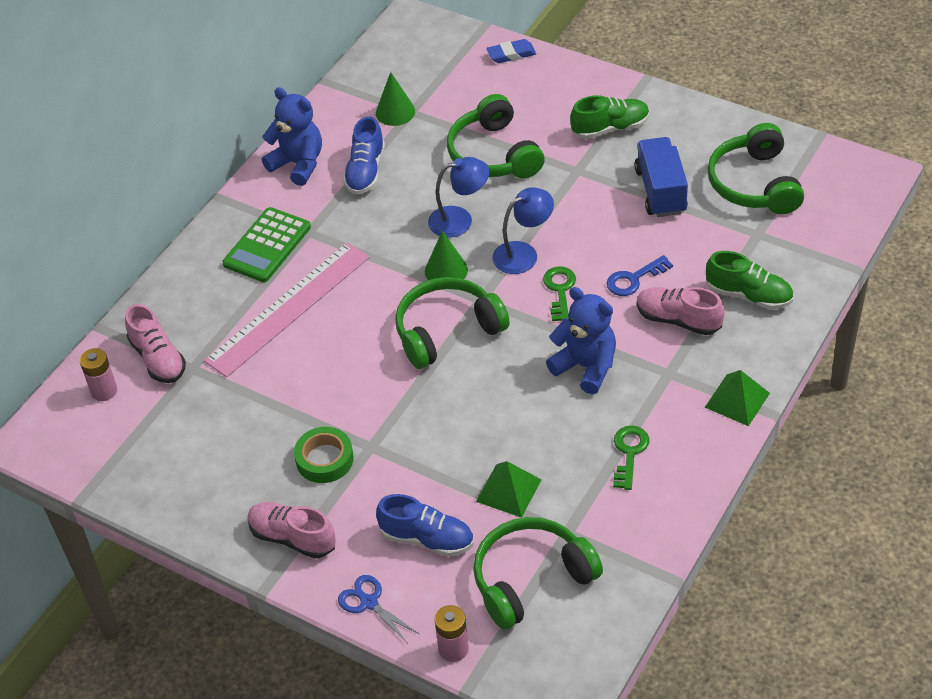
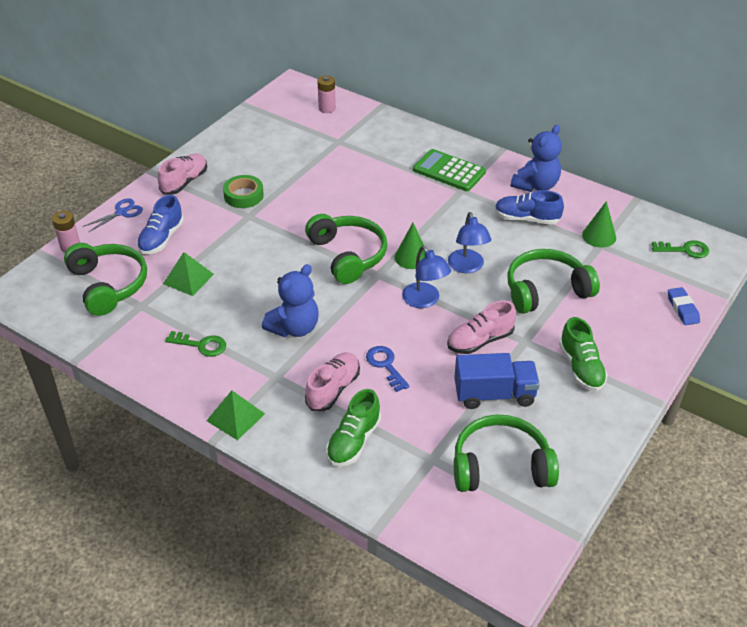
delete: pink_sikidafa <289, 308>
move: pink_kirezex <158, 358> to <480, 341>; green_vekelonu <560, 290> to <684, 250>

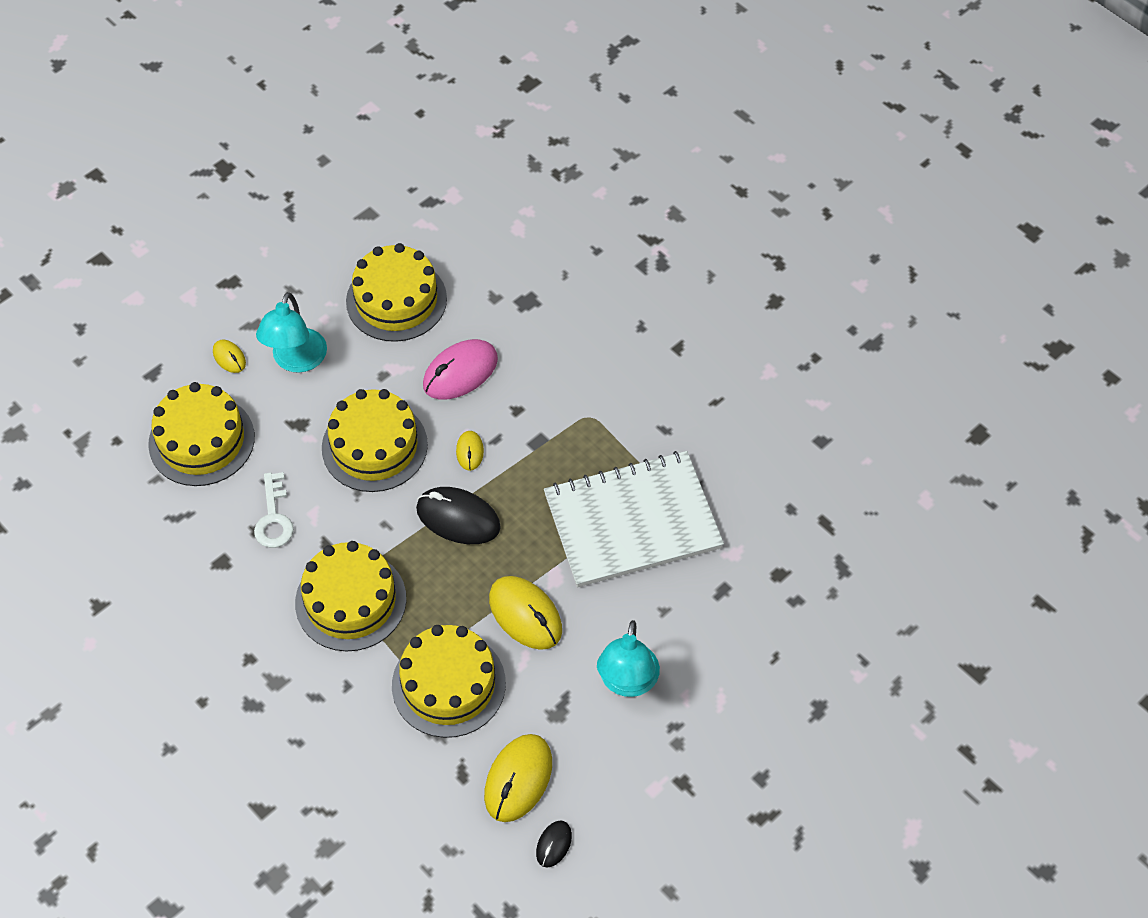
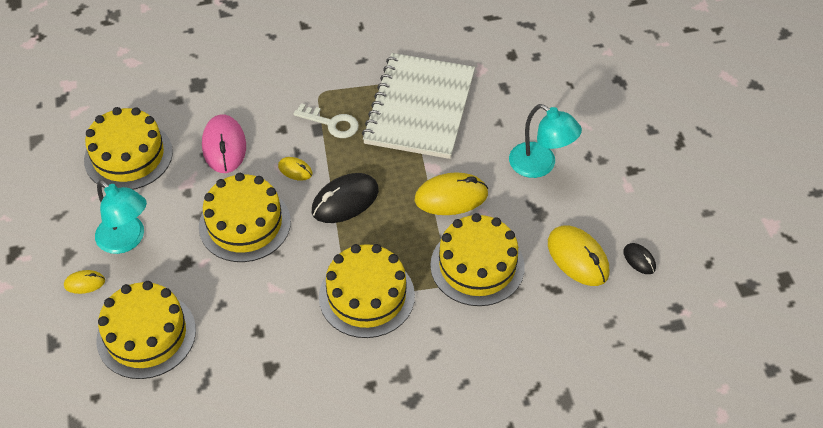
move: white_vekelonu <274, 517> to <331, 123>

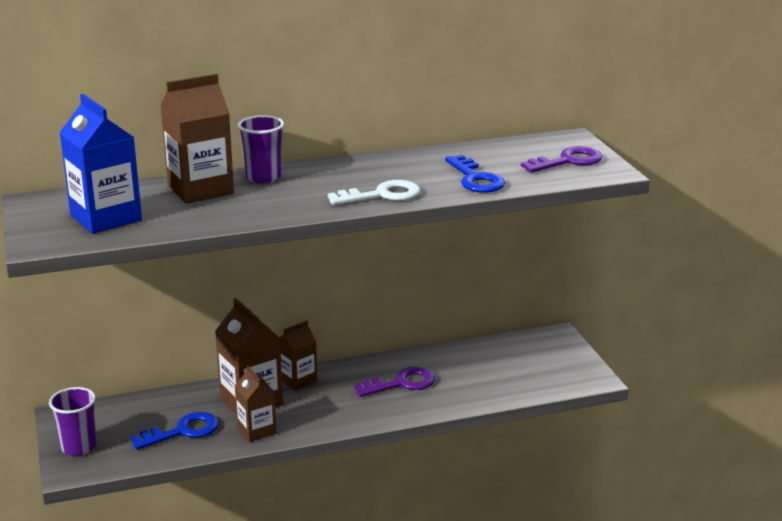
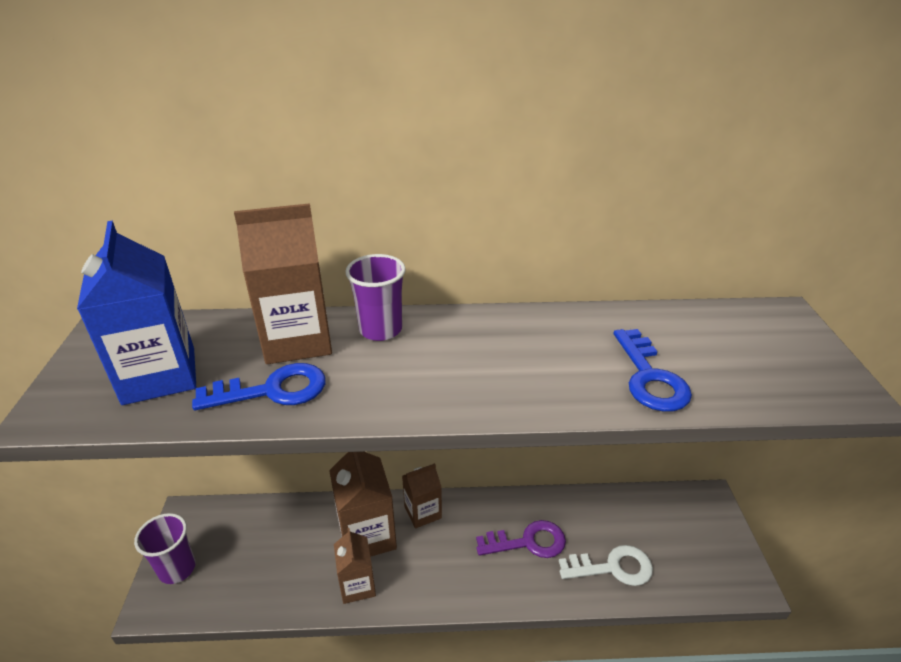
delete: purple_vekelonu <568, 161>
move: blue_vekelonu <182, 431> to <272, 390>; white_vekelonu <382, 195> to <612, 567>

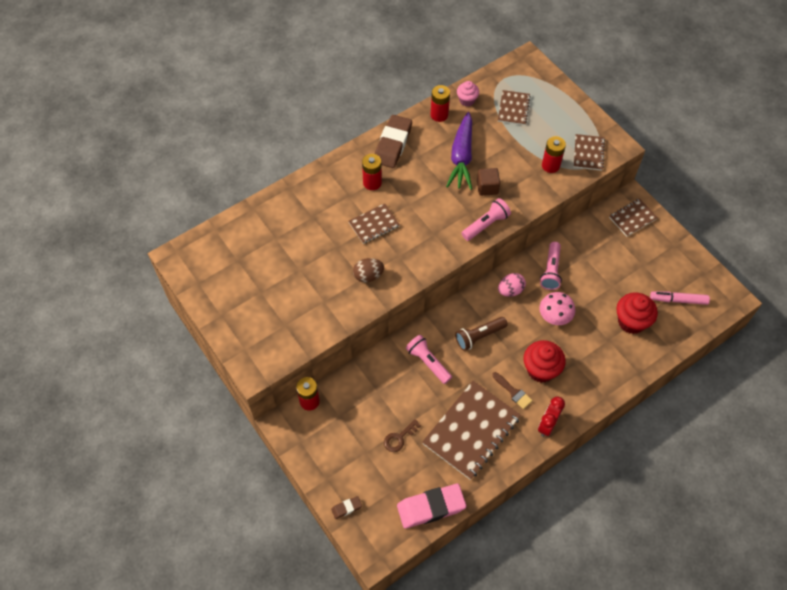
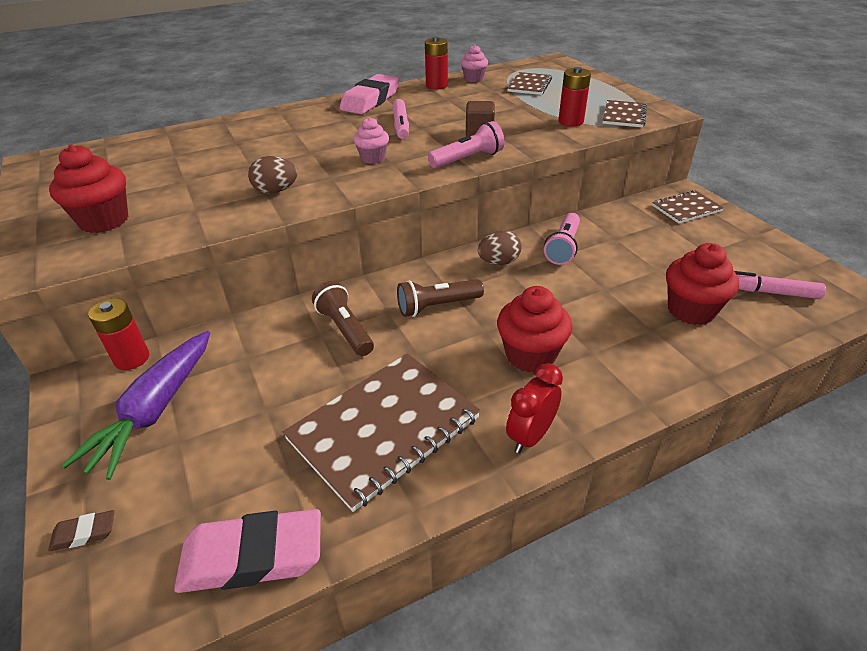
delete: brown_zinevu <374, 224>; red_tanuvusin <372, 183>; brown_vekelonu <399, 438>; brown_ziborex <513, 392>; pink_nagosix <555, 316>
insert: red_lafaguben <104, 221>; pink_lafaguben <373, 158>; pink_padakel <401, 125>
move: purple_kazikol <461, 157> to <154, 410>
recolor: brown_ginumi <392, 144> to pink_ginumi <370, 100>; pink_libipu <428, 362> to brown_libipu <345, 329>; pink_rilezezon <510, 290> to brown_rilezezon <498, 262>

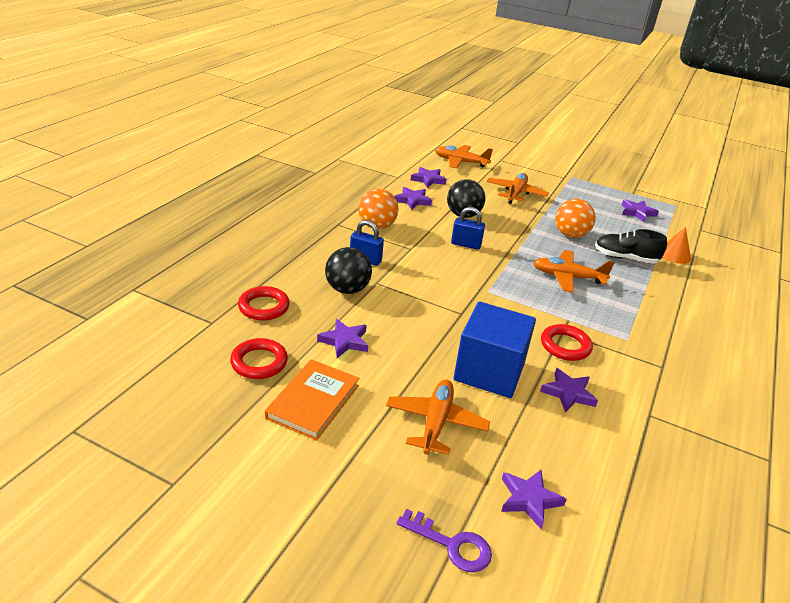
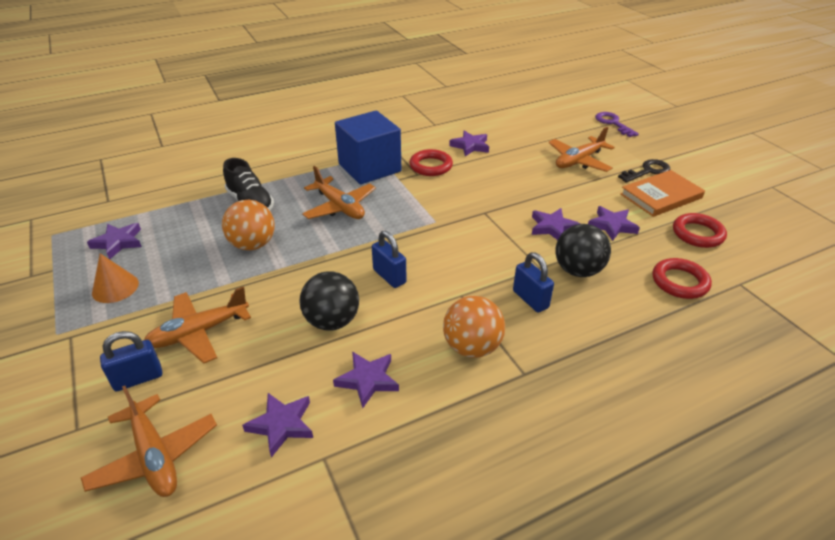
insert: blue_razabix <138, 378>; black_vekelonu <647, 171>
move: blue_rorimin <489, 371> to <369, 168>; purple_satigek <529, 499> to <552, 227>; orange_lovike <674, 255> to <115, 288>

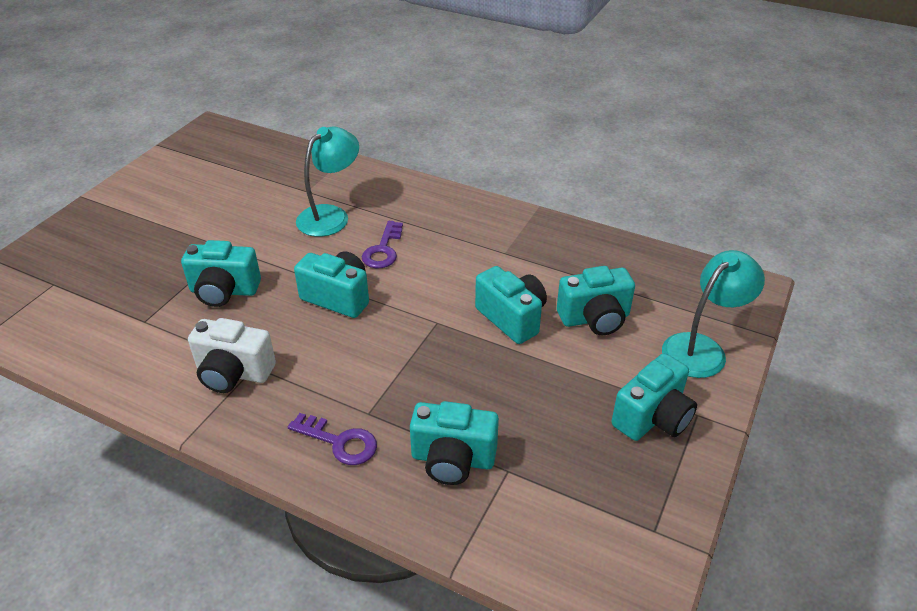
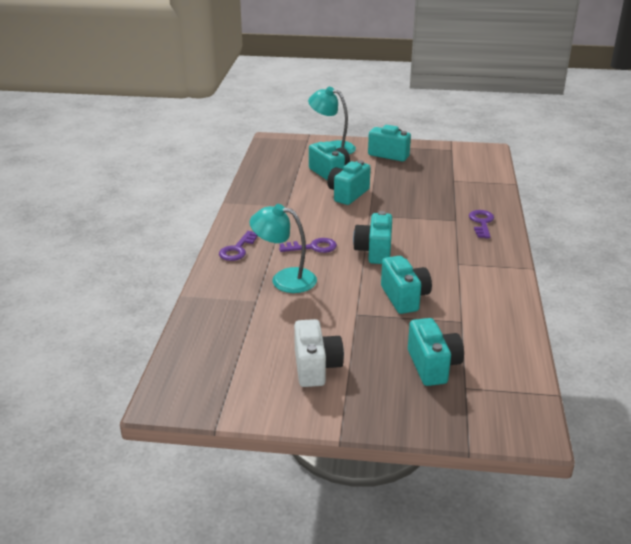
insert: purple_vekelonu <237, 249>
move: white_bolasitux <233, 373> to <316, 367>; turquoise_bolasitux <453, 459> to <433, 366>

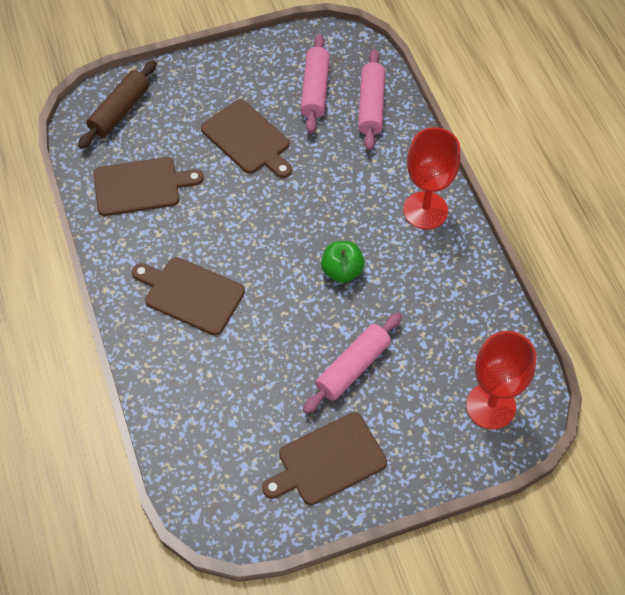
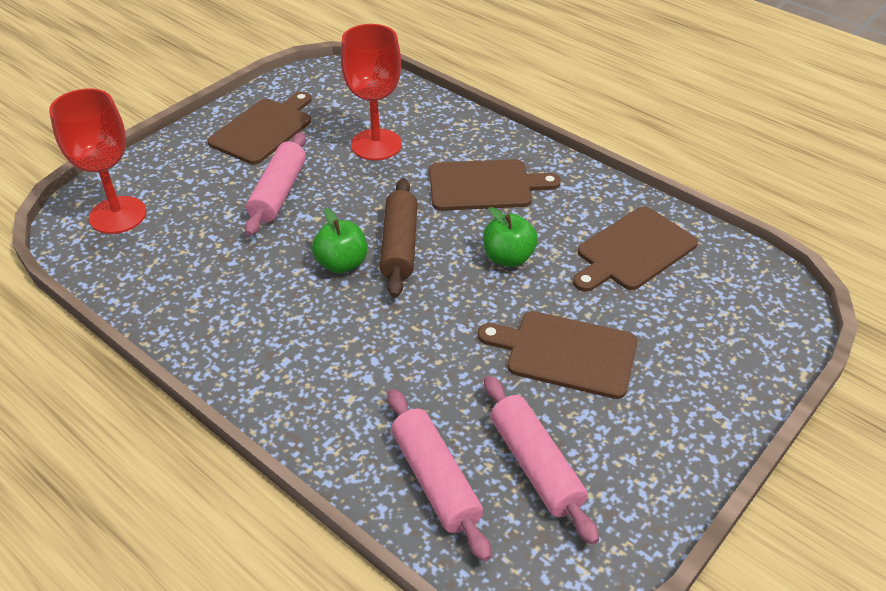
insert: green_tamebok <508, 258>
move: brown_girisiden <120, 111> to <400, 246>; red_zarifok <425, 210> to <376, 145>

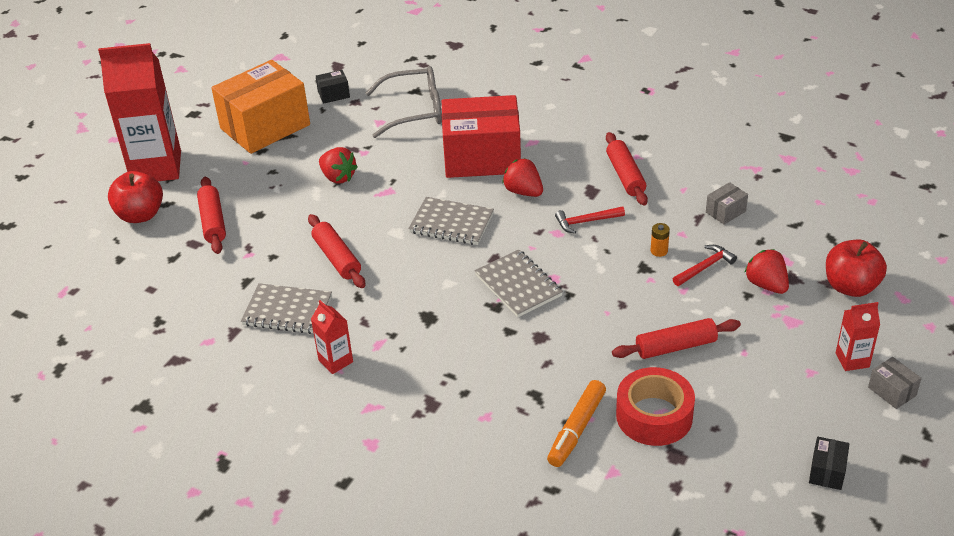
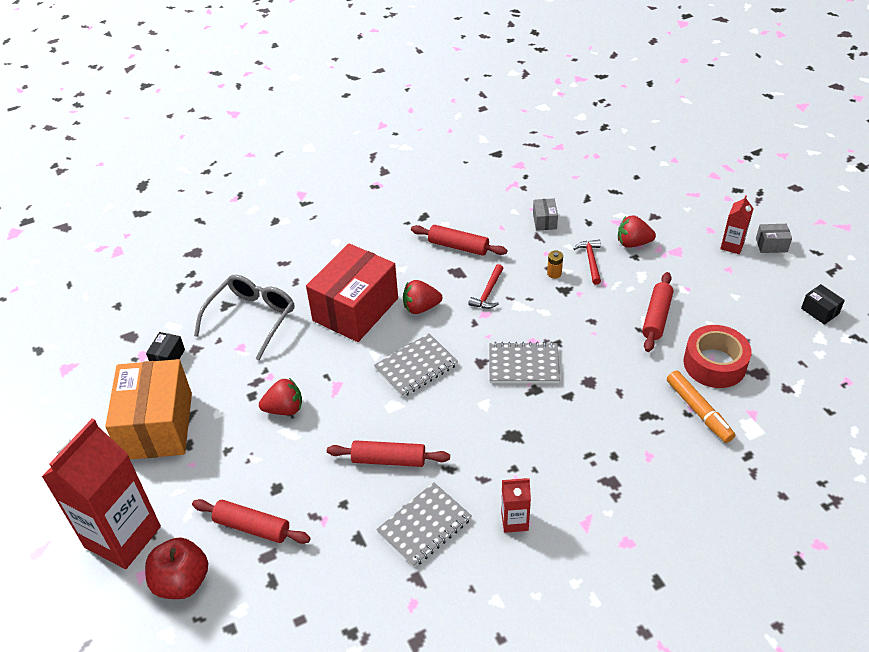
delete: red_tamebok <850, 286>

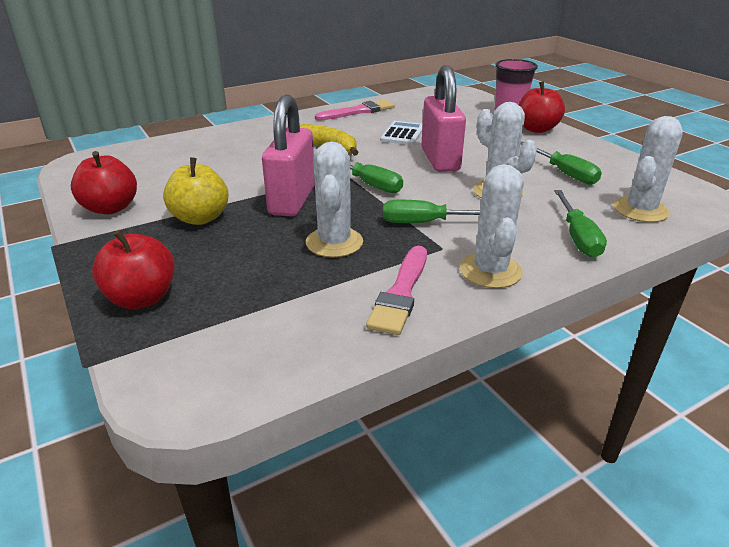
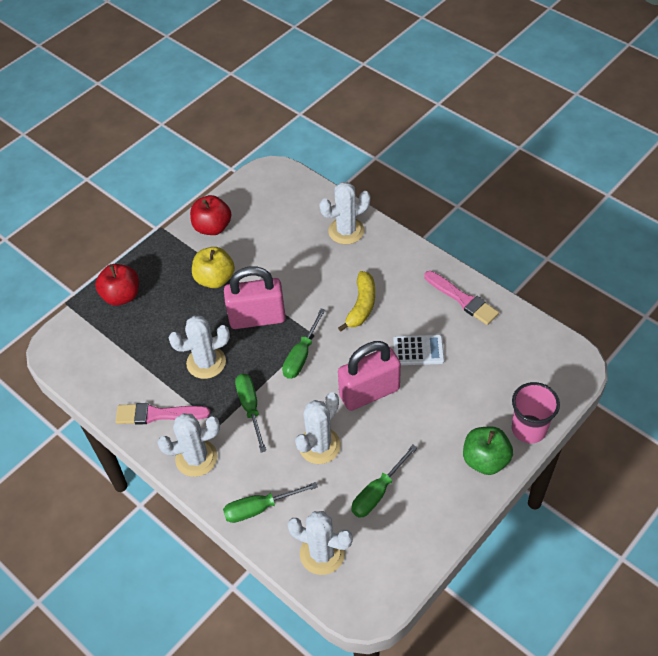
insert: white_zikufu <346, 231>
recolor: red_tamebok <536, 129> to green_tamebok <485, 460>

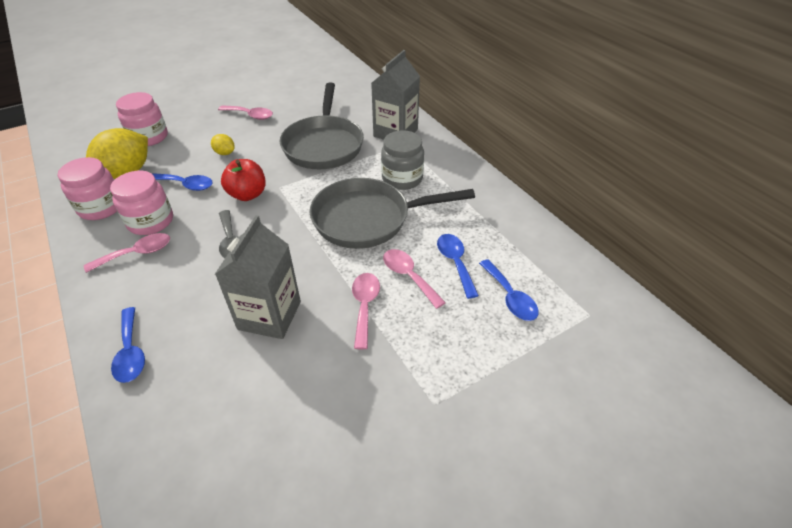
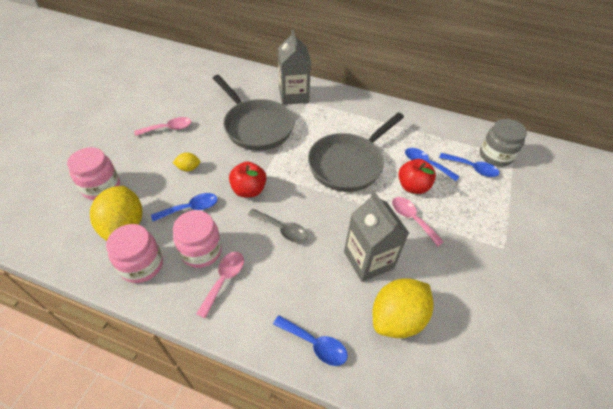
insert: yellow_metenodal <397, 318>
move: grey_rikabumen <402, 178> to <495, 156>
replace: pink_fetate <408, 276> to red_tamebok <413, 187>

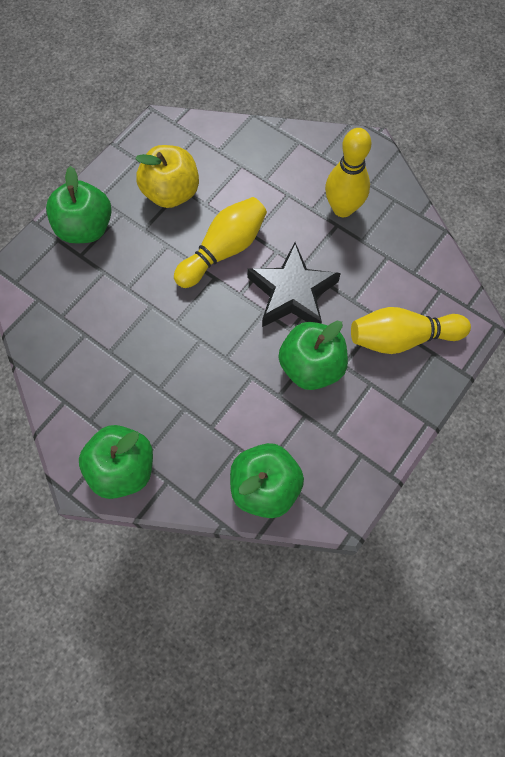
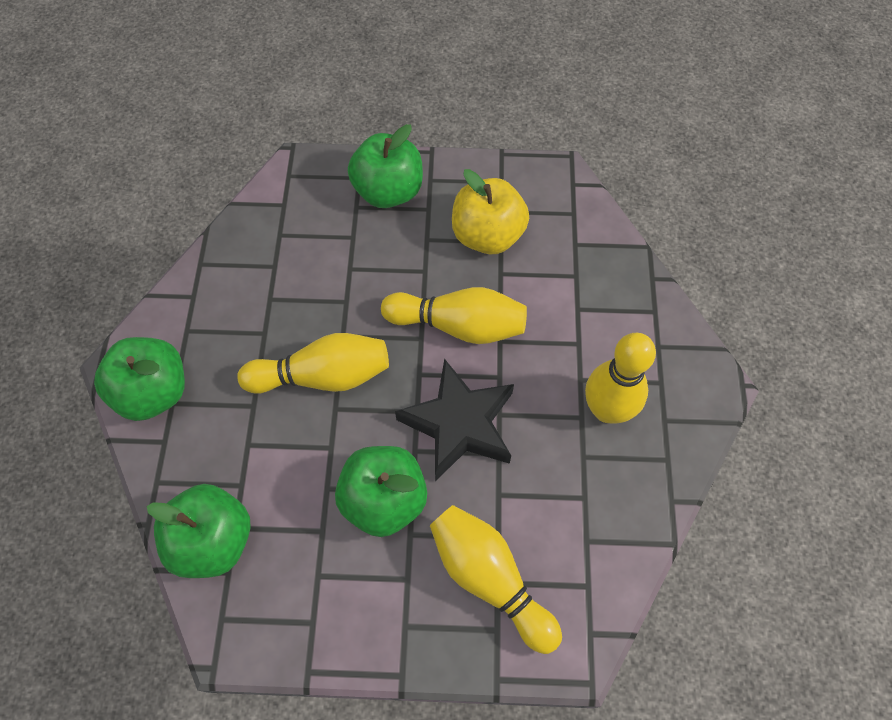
insert: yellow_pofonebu <323, 376>

